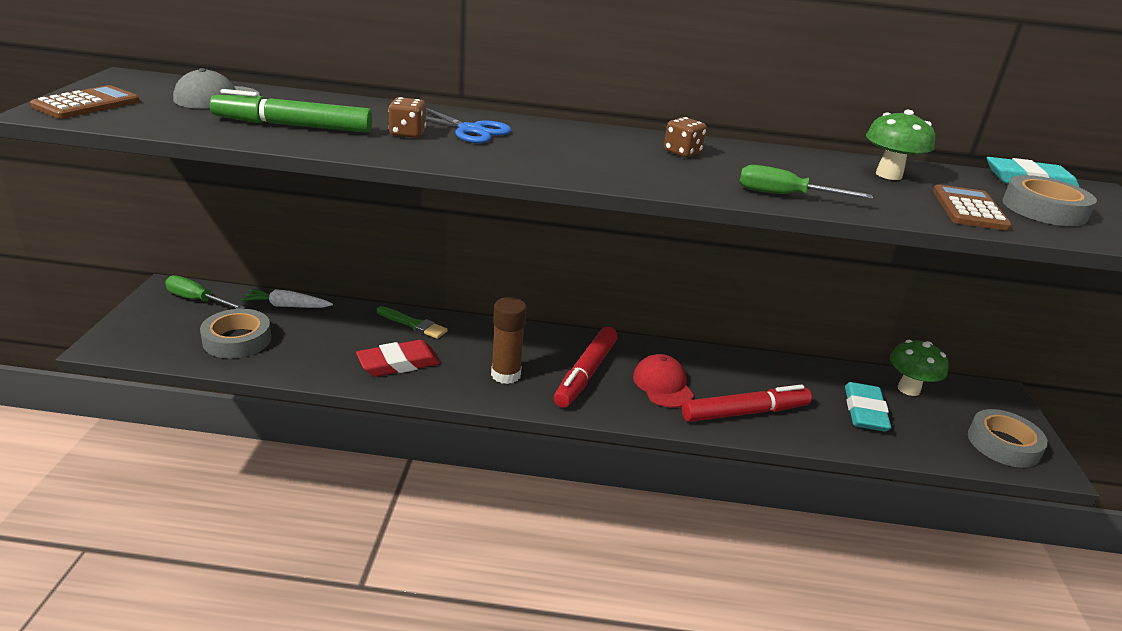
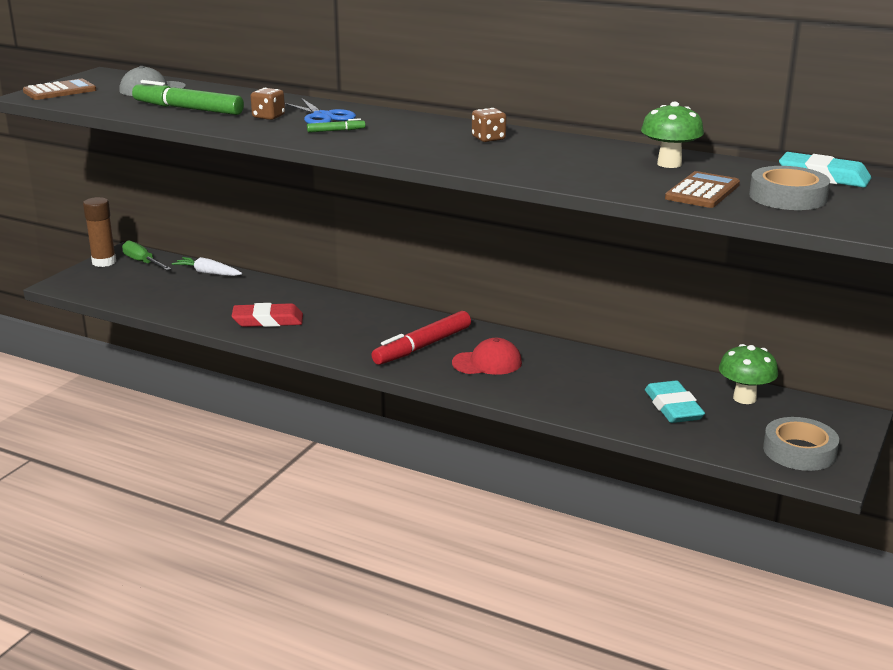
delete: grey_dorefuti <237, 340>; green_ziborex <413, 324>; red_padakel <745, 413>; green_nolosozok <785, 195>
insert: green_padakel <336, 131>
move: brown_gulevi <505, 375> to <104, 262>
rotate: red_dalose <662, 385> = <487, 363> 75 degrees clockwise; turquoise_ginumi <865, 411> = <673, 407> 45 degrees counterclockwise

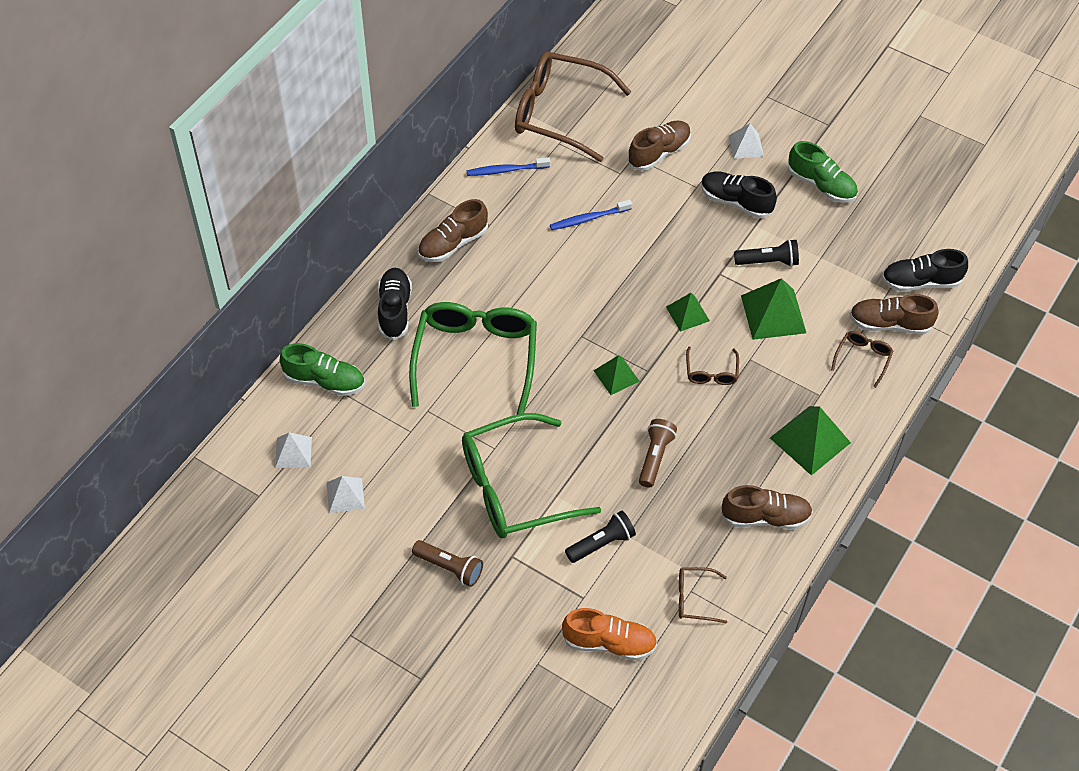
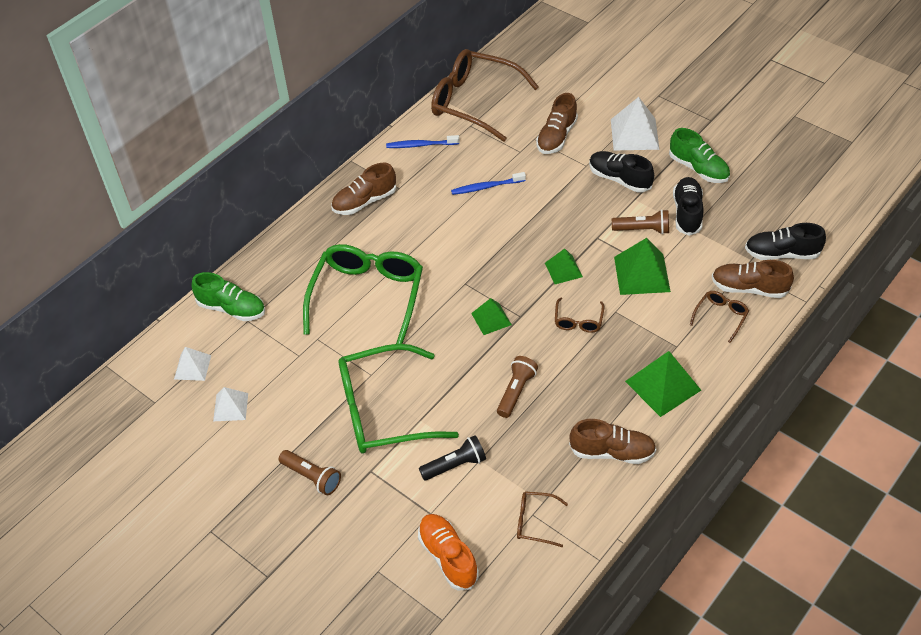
move: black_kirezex <395, 310> to <687, 213>
recolor: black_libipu <768, 261> to brown_libipu <642, 230>
rotate: orange_kirezex <609, 643> = <448, 557> 135 degrees counterclockwise; brown_kirezex <659, 153> = <556, 137> 150 degrees clockwise
resize: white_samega <746, 146> = <634, 134> x1.66

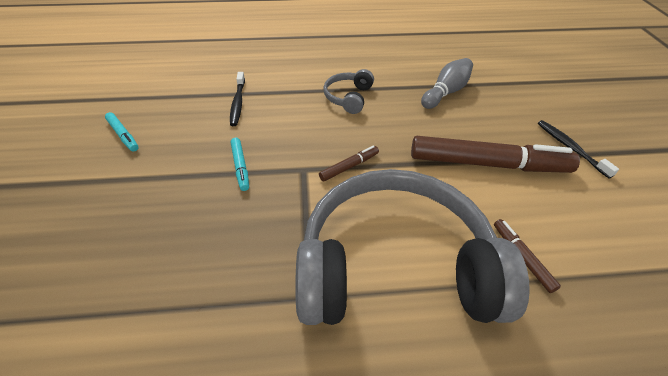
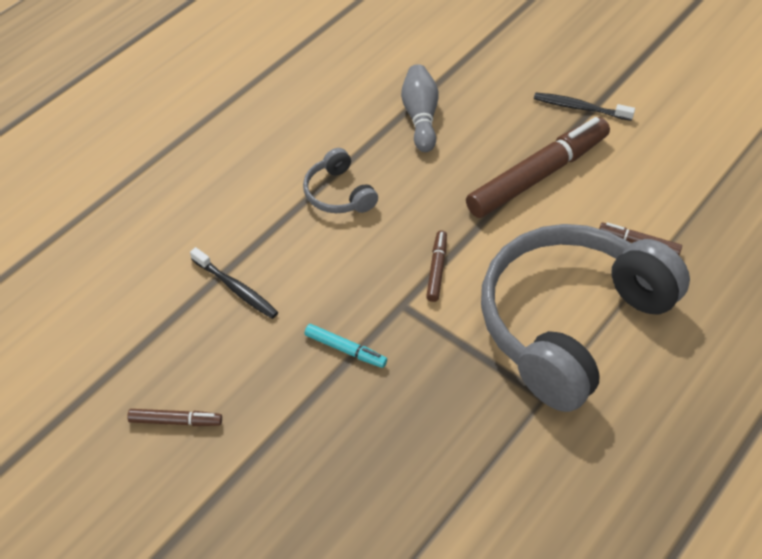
recolor: turquoise_padakel <123, 135> to brown_padakel <176, 421>

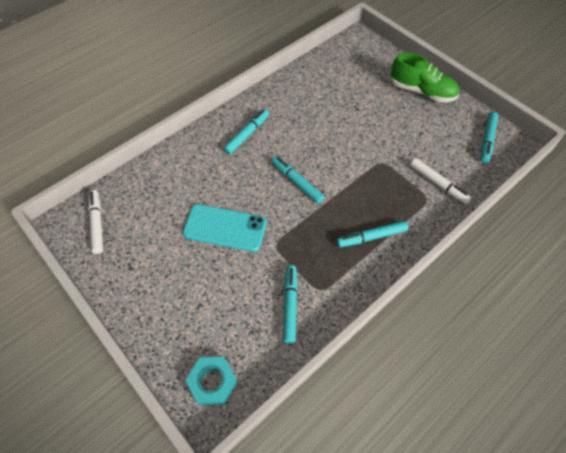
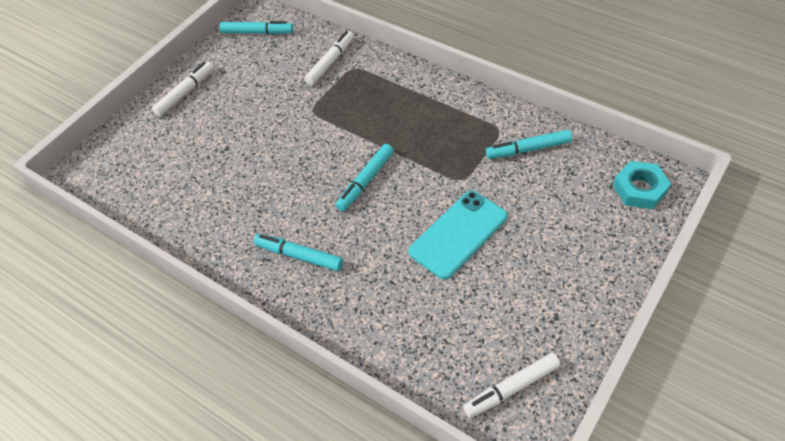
delete: turquoise_padakel <371, 237>
replace: green_kirezex <421, 91> to white_padakel <185, 93>
rotate: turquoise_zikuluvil <225, 228> = <458, 234> 45 degrees clockwise

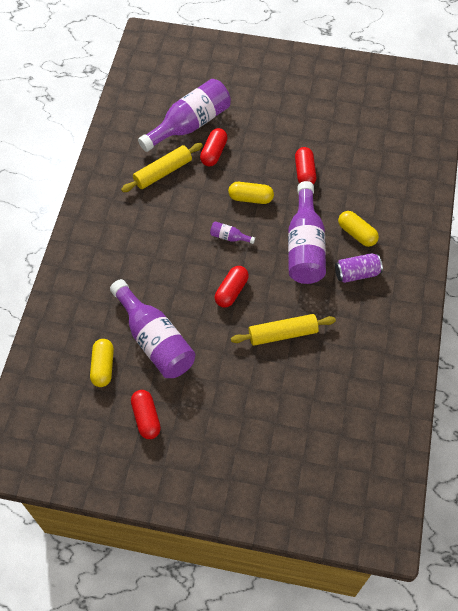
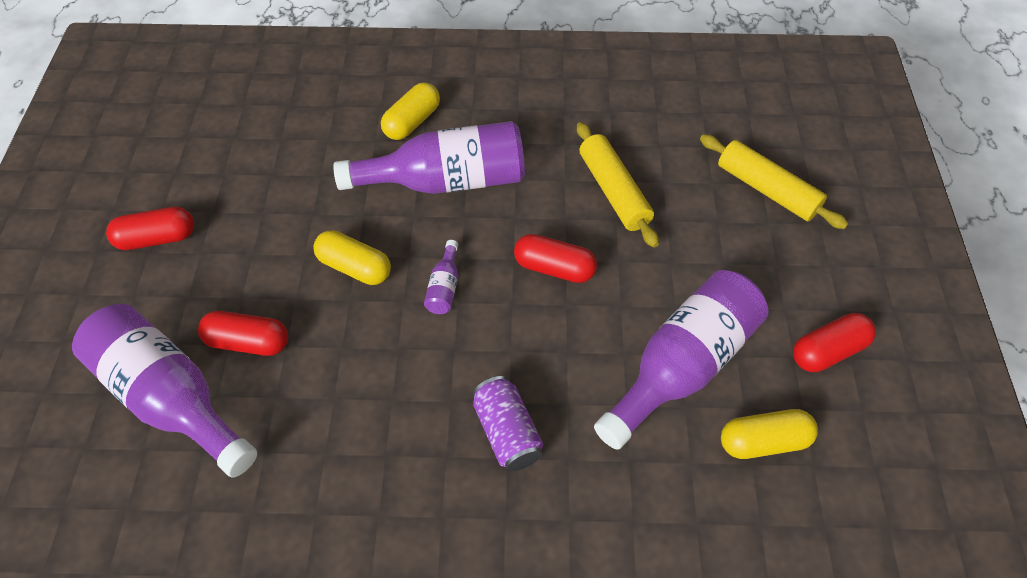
move: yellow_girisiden <163, 172> to <767, 190>; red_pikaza <304, 172> to <157, 238>; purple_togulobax <357, 273> to <507, 432>
rotate: yellow_pikaza <250, 198> = <355, 267> 60 degrees counterclockwise

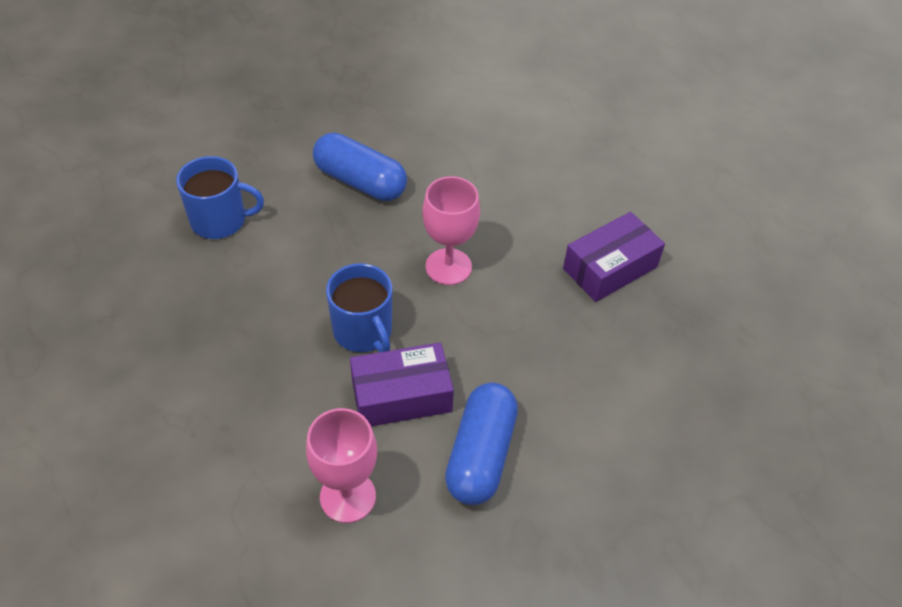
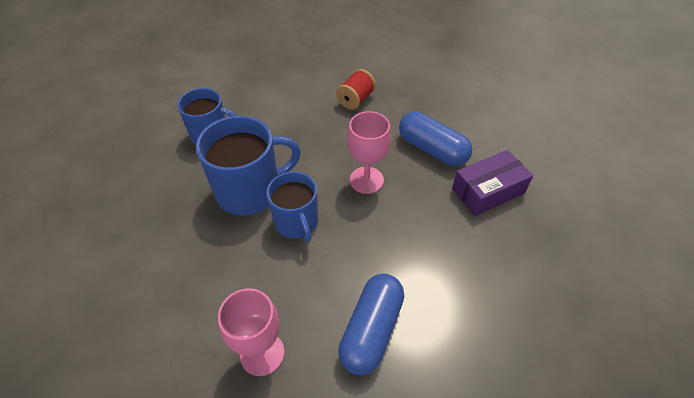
delete: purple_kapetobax <401, 396>
insert: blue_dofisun <250, 190>; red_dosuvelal <355, 99>
move: blue_pikaza <360, 181> to <432, 149>

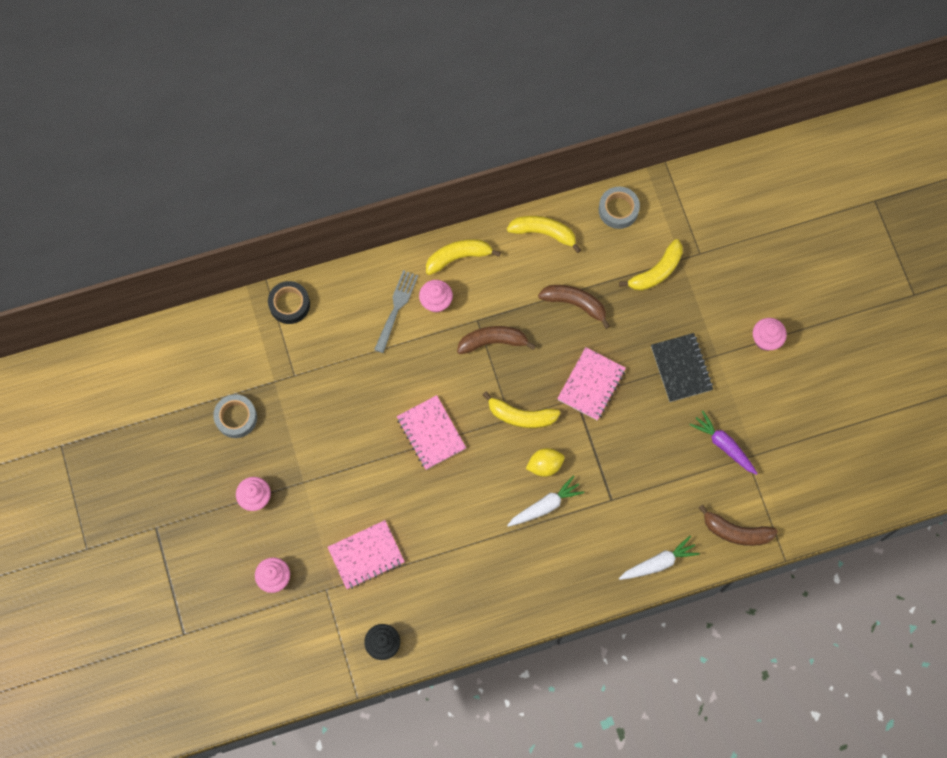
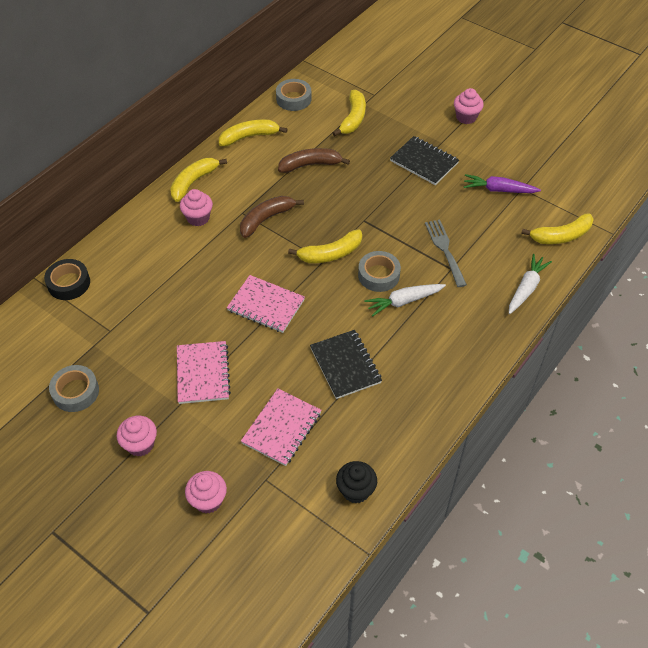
insert: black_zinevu <345, 365>
move: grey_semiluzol <396, 308> to <445, 250>; pink_zinevu <591, 384> to <203, 373>
replace: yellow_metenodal <545, 465> to grey_dorefuti <378, 275>
recolor: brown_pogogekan <736, 532> to yellow_pogogekan <561, 236>
rotate: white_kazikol <545, 505> = <404, 301> 135 degrees counterclockwise

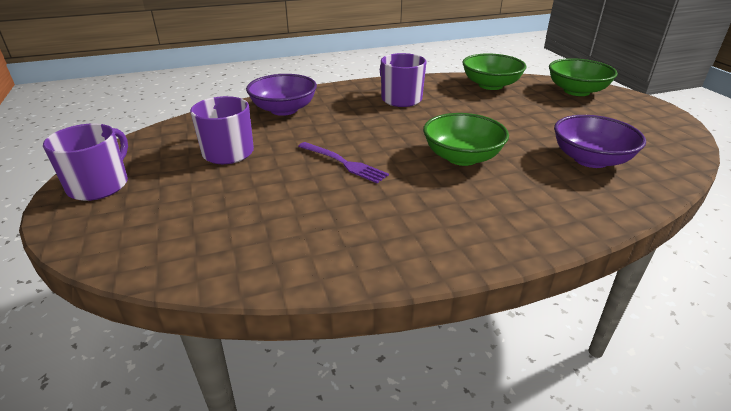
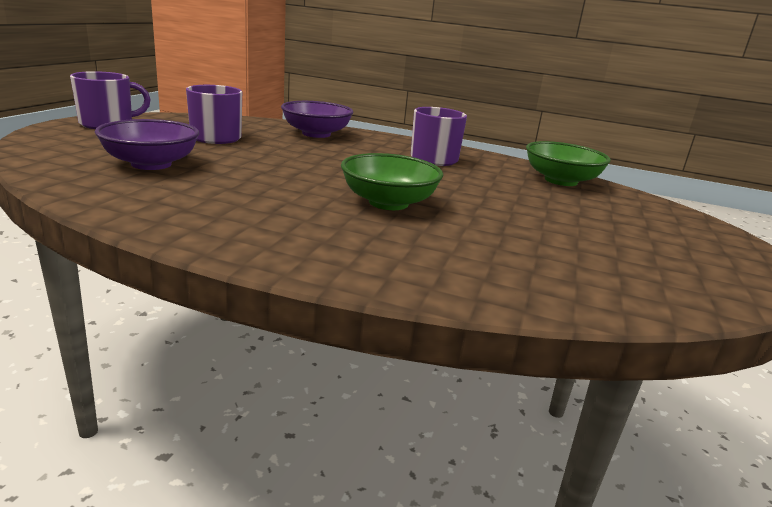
delete: purple_semiluzol <344, 163>; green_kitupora <576, 91>
move: purple_kitupora <590, 159> to <151, 164>

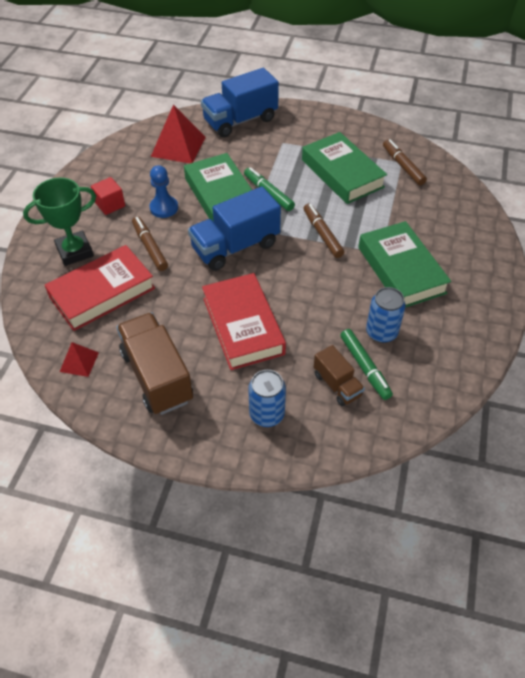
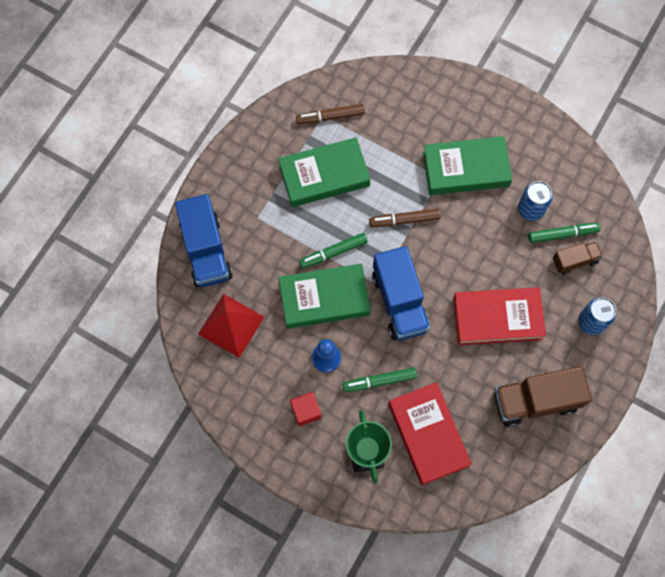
delete: red_samega <79, 362>
recolor: brown_padakel <150, 247> to green_padakel <379, 381>

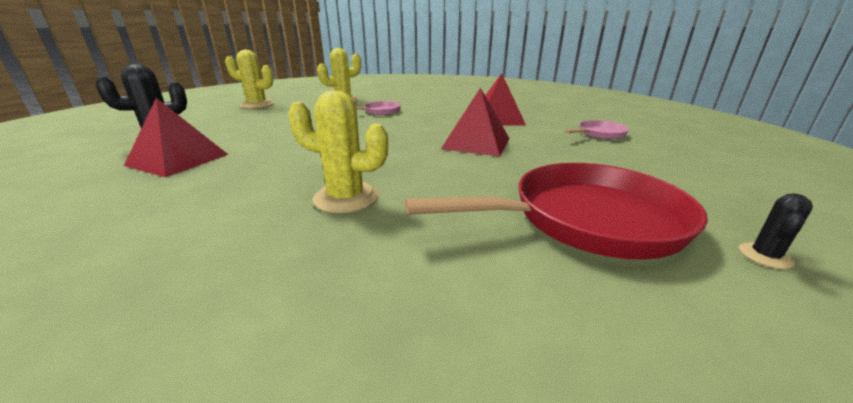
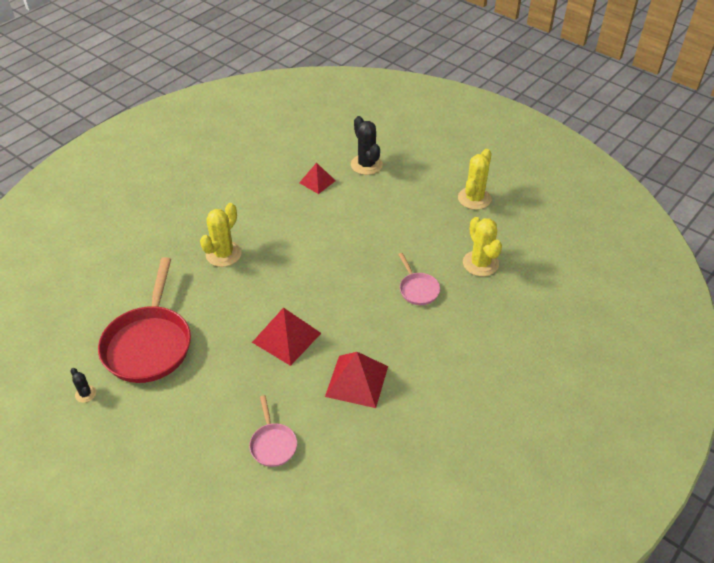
resize: red_samega <178, 159> = <317, 181> x0.63

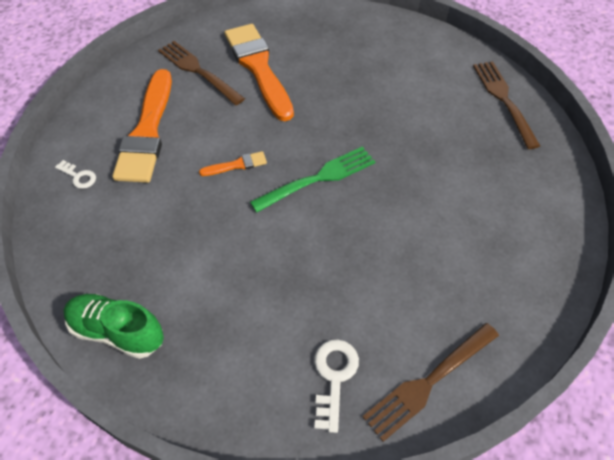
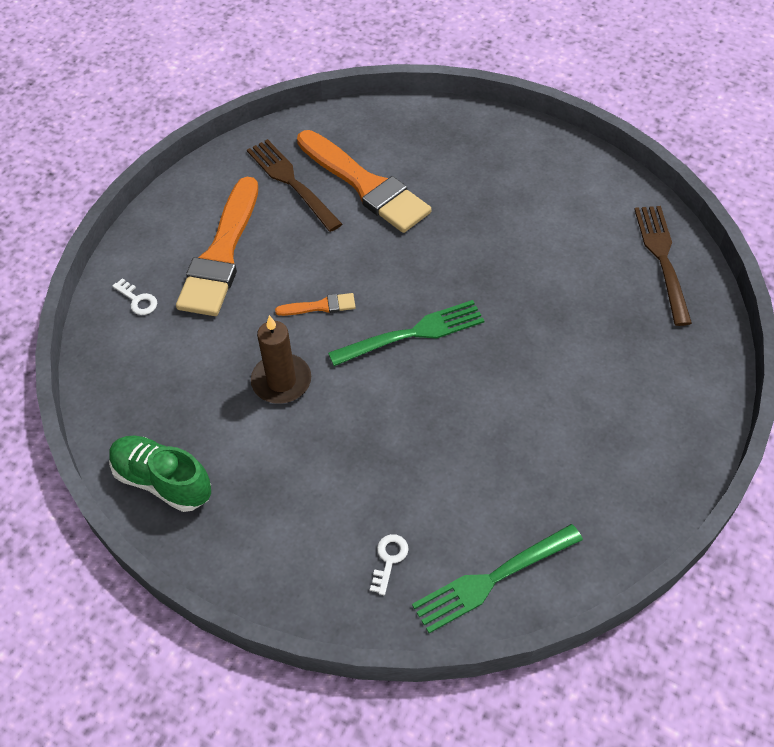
insert: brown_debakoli <281, 381>
recolor: brown_semiluzol <429, 382> to green_semiluzol <492, 579>
rotate: orange_ziborex <258, 68> = <365, 185> 150 degrees clockwise
resize: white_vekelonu <334, 376> = <389, 559> x0.63

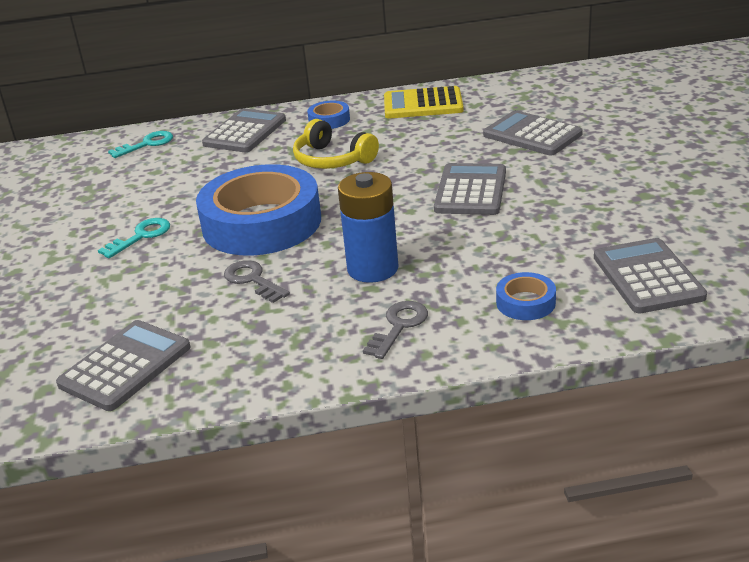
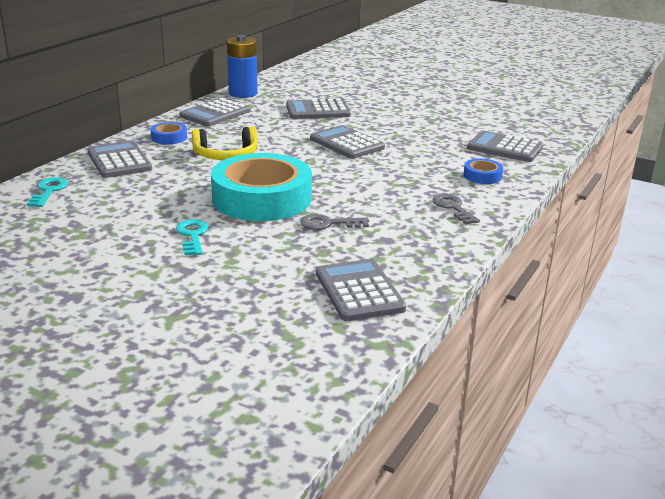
move: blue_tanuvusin <373, 269> to <243, 93>
recolor: blue_dorefuti <262, 223> to turquoise_dorefuti <262, 198>; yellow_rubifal <423, 104> to grey_rubifal <215, 114>

